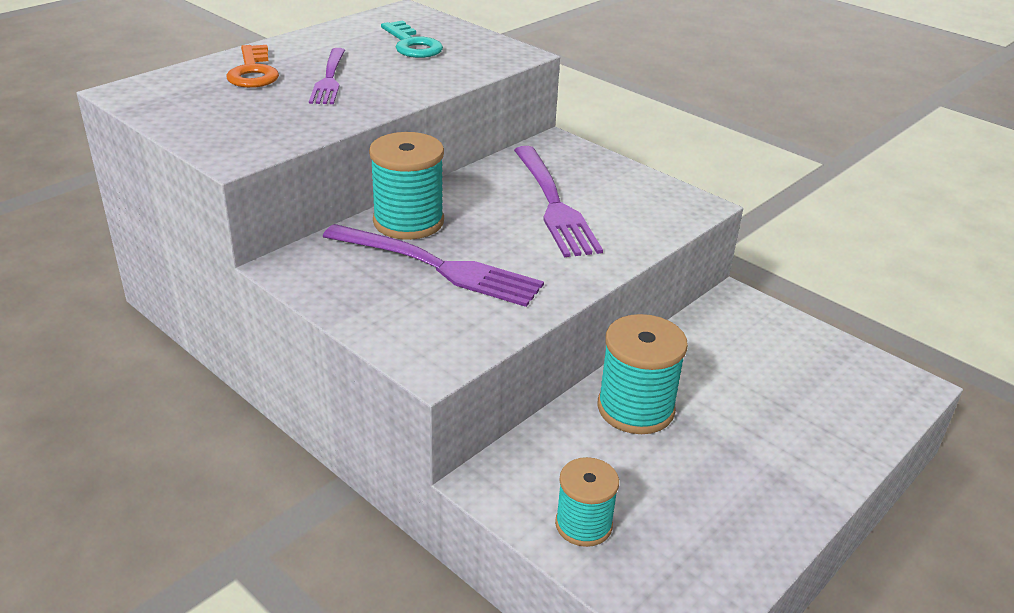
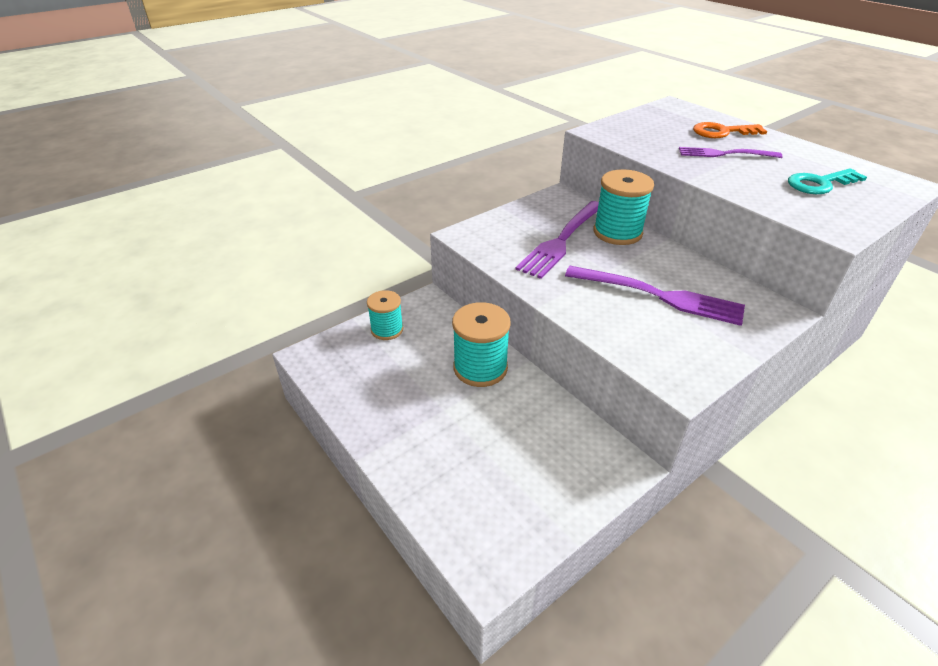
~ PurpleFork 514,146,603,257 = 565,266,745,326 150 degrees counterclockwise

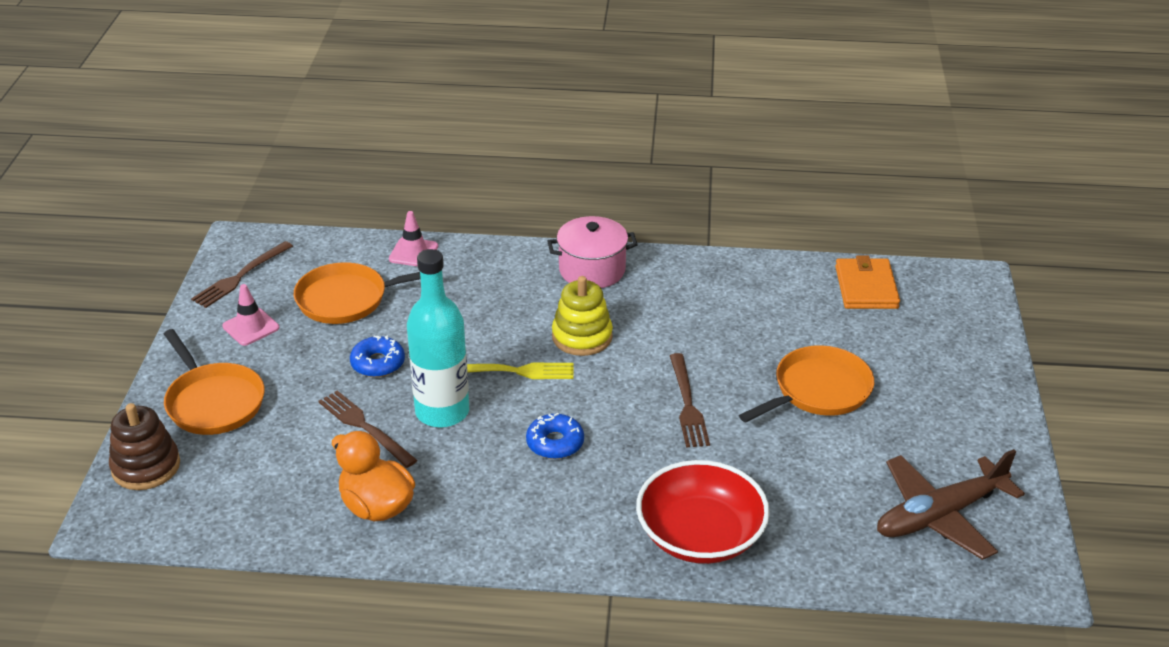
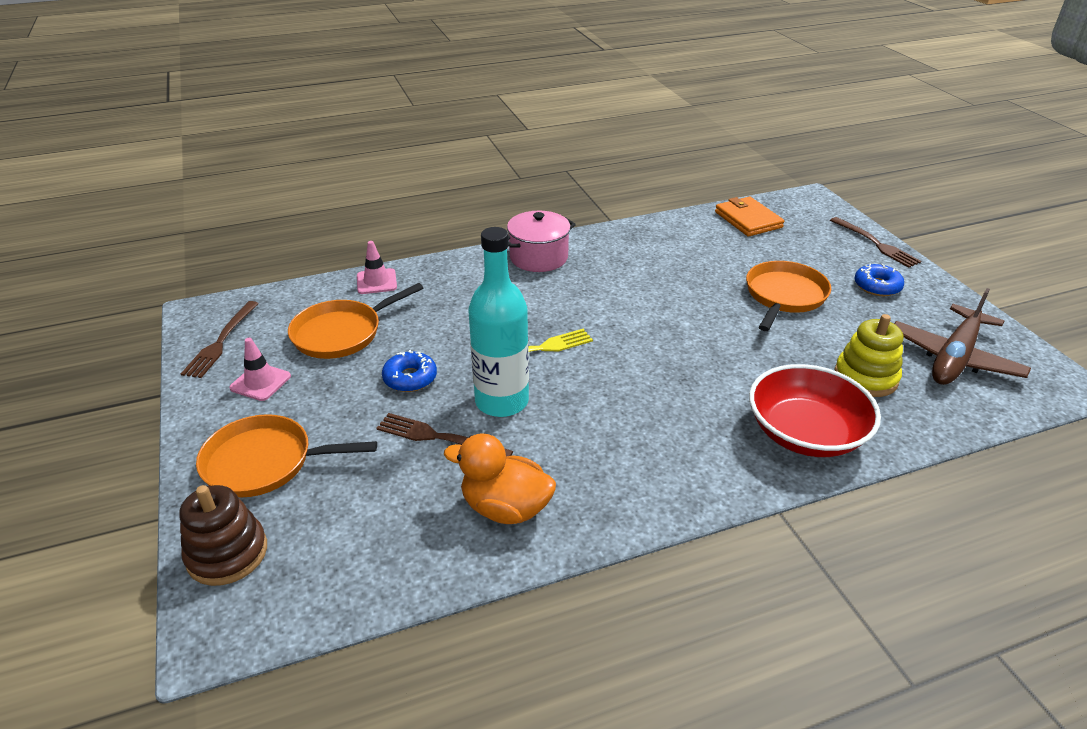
~ BlueDonut 526,413,584,459 to 855,264,904,296
~ YellowStackingToy 552,276,613,356 to 834,314,903,397
~ BrownFork 670,353,710,448 to 830,217,921,268
~ OrangePan 164,329,264,435 = 196,414,377,498 150 degrees clockwise

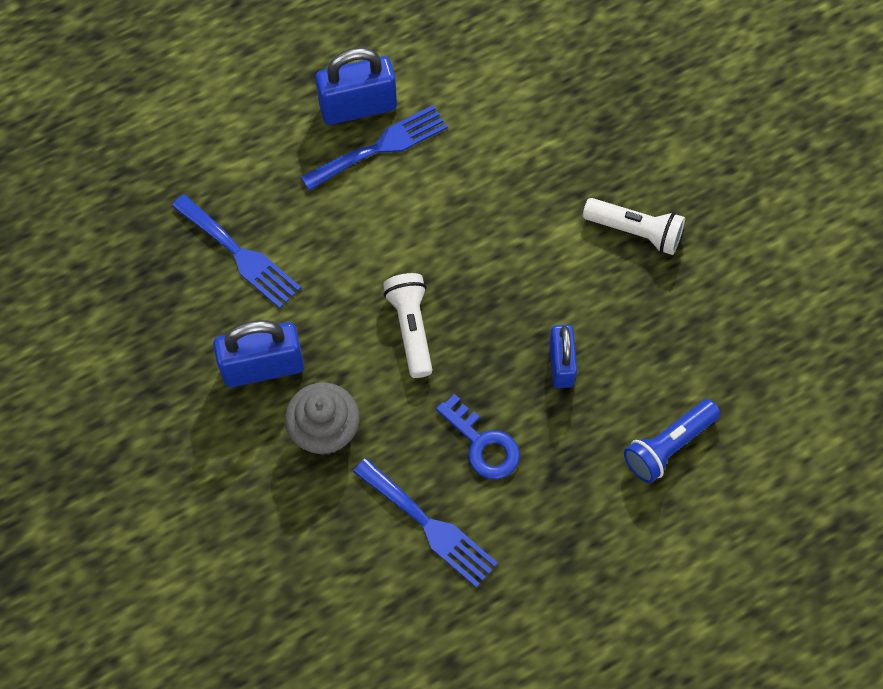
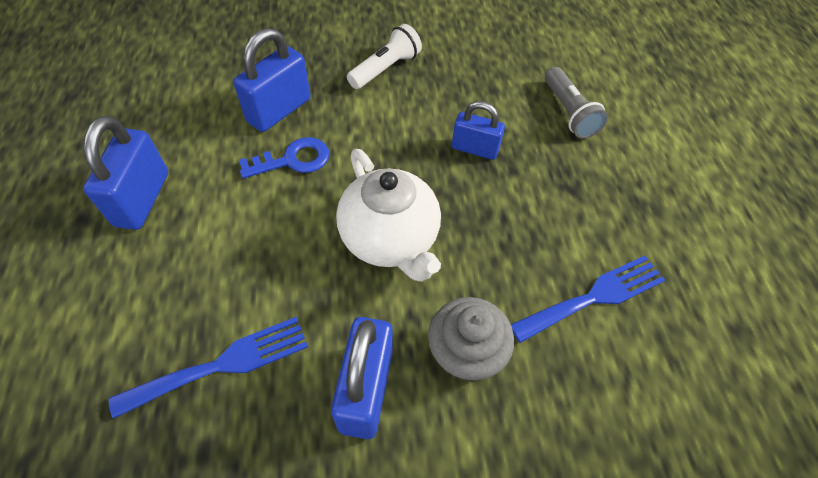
- BlueFork 301,105,448,191
+ BluePadlock 233,28,311,132
~ BlueKey 436,394,520,479 to 239,137,330,179
~ WhiteFlashlight 383,273,432,378 to WhiteTeapot 336,149,441,282
~ BlueFlashlight 624,399,720,483 to GreyFlashlight 545,67,608,139

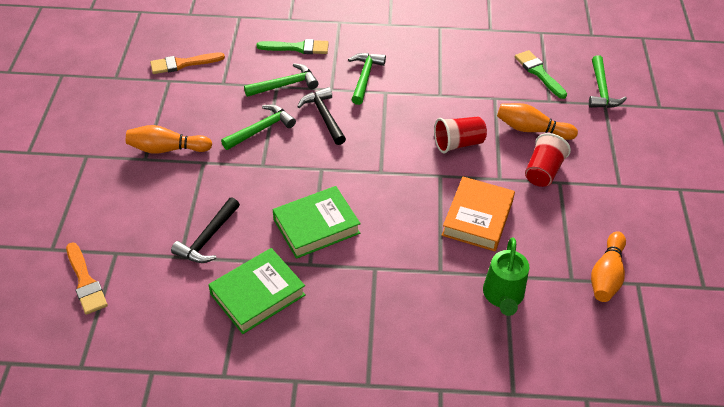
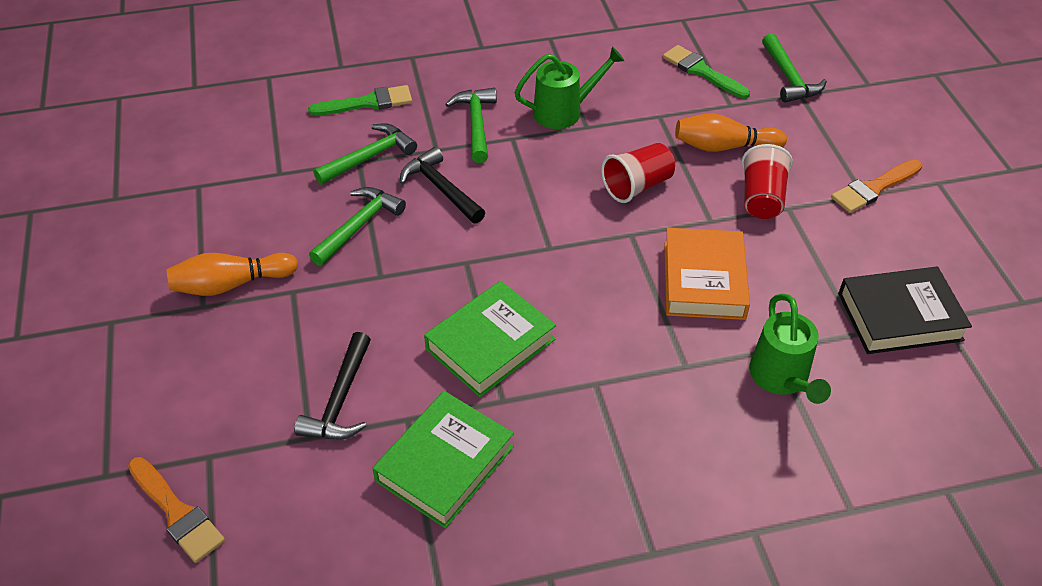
+ GreenWateringCan 514,47,624,129
~ OrangeBrush 150,52,225,74 to 831,159,922,213
~ OrangeBowlingPin 591,231,626,302 to BlackBook 838,267,972,354

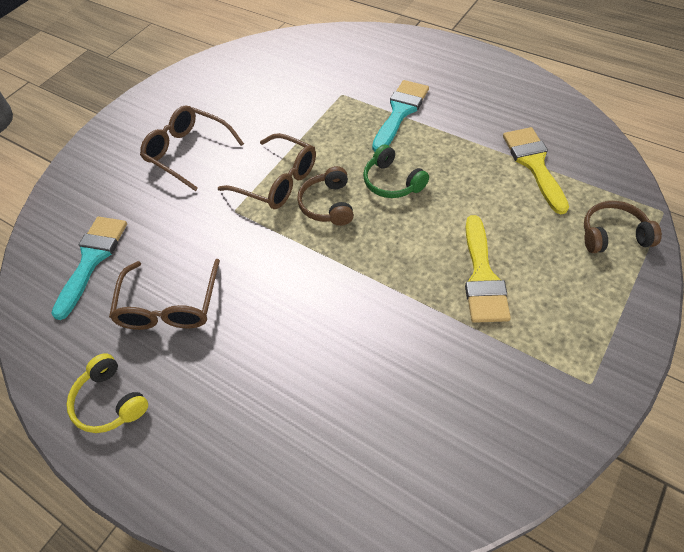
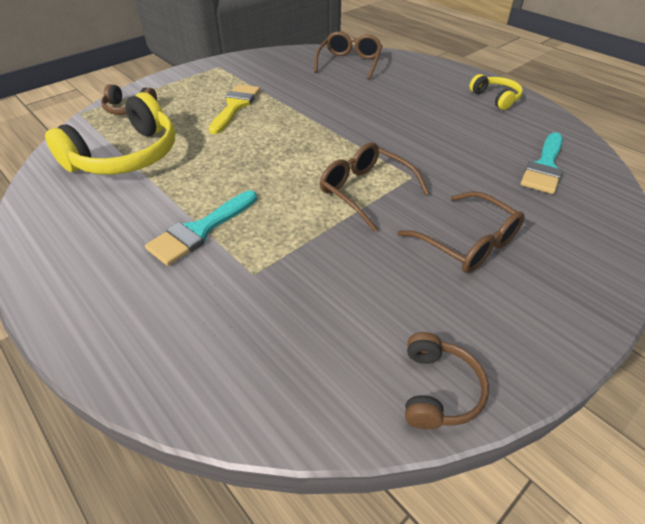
- GreenHeadphones 363,144,429,198
~ BrownGlasses 109,259,220,330 to 314,31,382,80
~ BrownHeadphones 297,166,354,226 to 405,332,489,429
~ YellowBrush 503,127,569,214 to YellowHeadphones 45,92,175,175

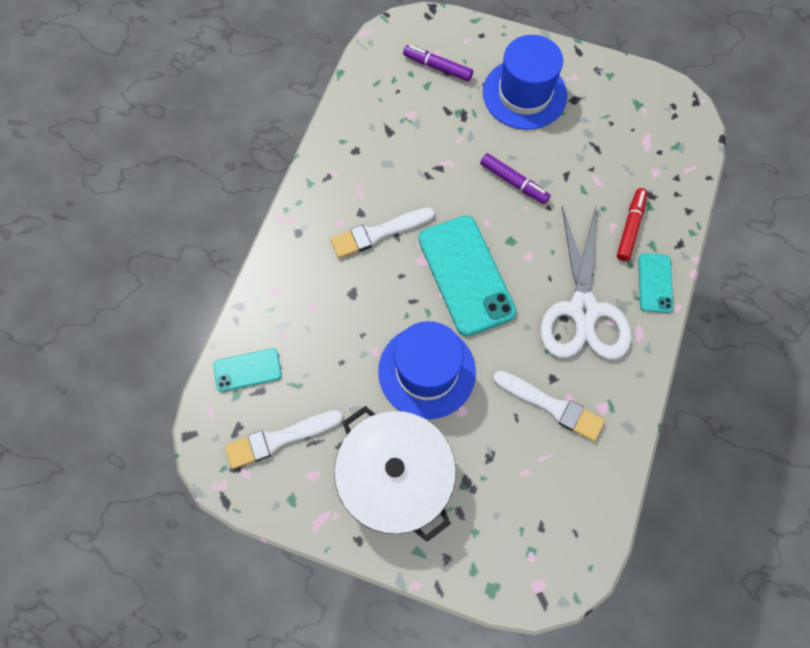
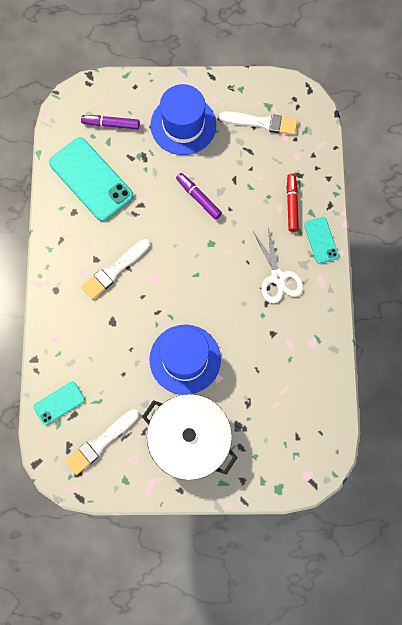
~ TurquoisePhone 418,215,517,336 to 49,137,133,221
~ WhiteBrush 493,371,605,442 to 219,111,297,135
~ PurpleMarker 480,153,551,204 = 176,173,222,220 150 degrees counterclockwise
~ WhiteScissors 540,206,631,360 = 254,227,303,303 x0.64

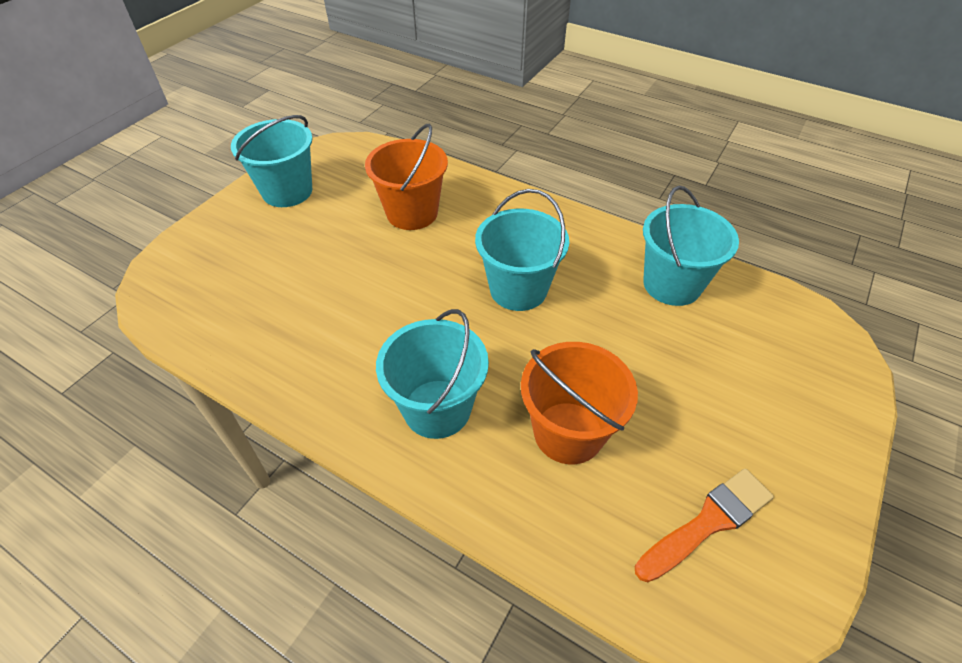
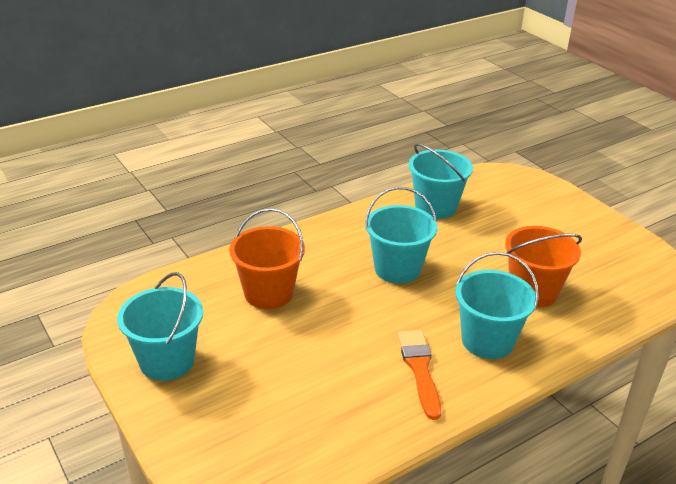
~ OrangeBrush 635,469,774,582 to 398,330,441,420

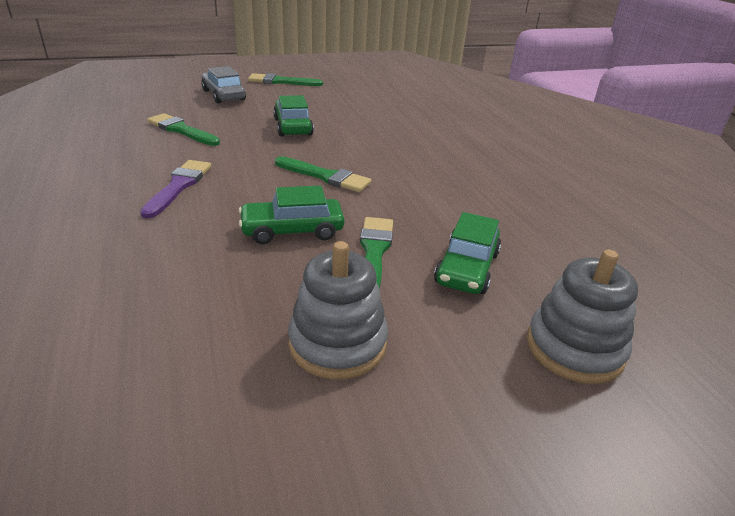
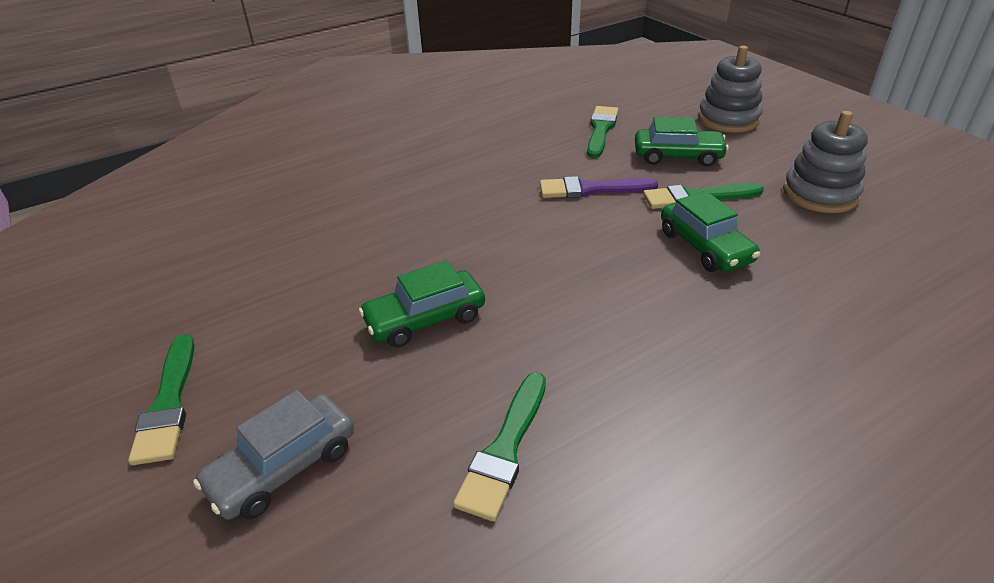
~ PurpleBrush 140,160,211,218 to 540,176,658,198
~ GreenBrush 275,156,371,192 to 587,106,618,158

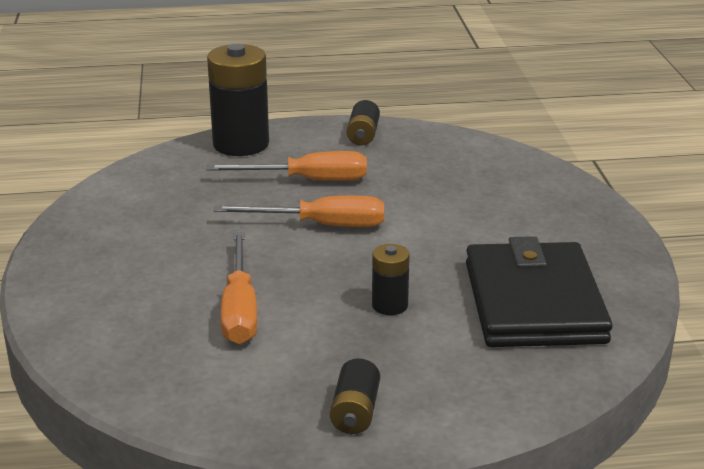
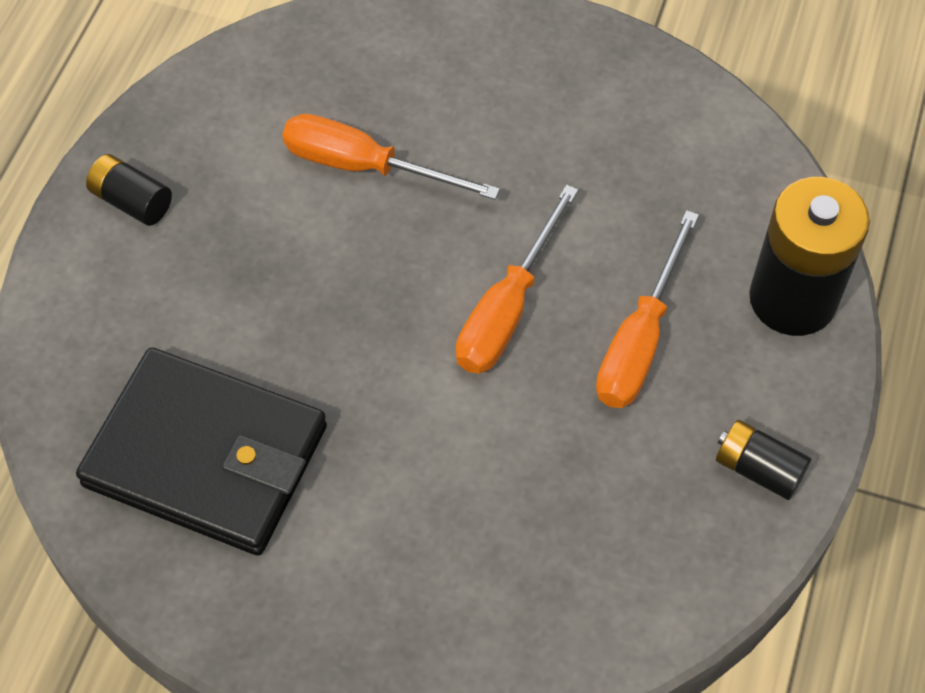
- BlackBattery 372,244,410,315

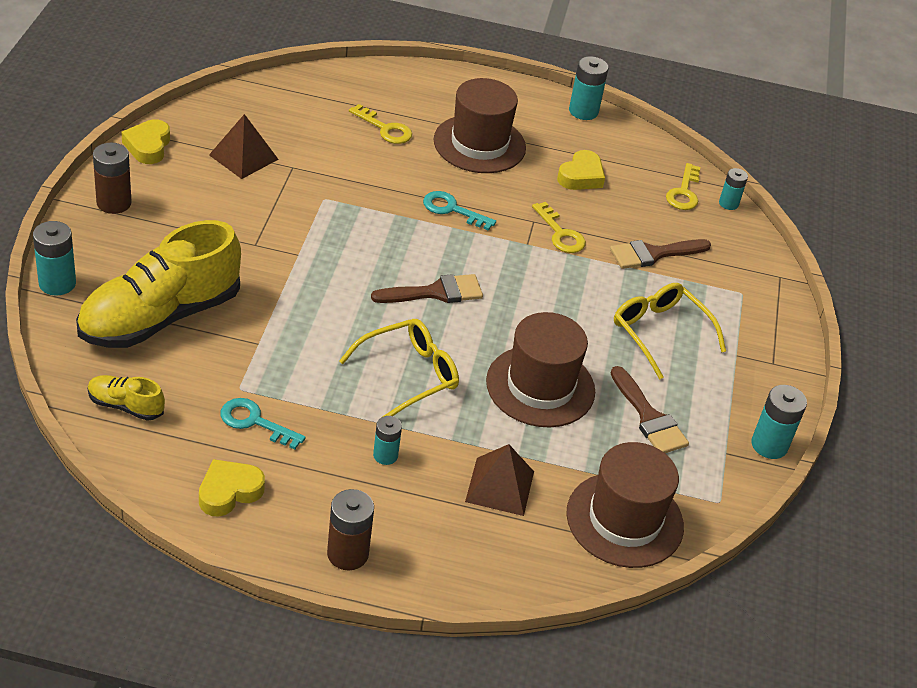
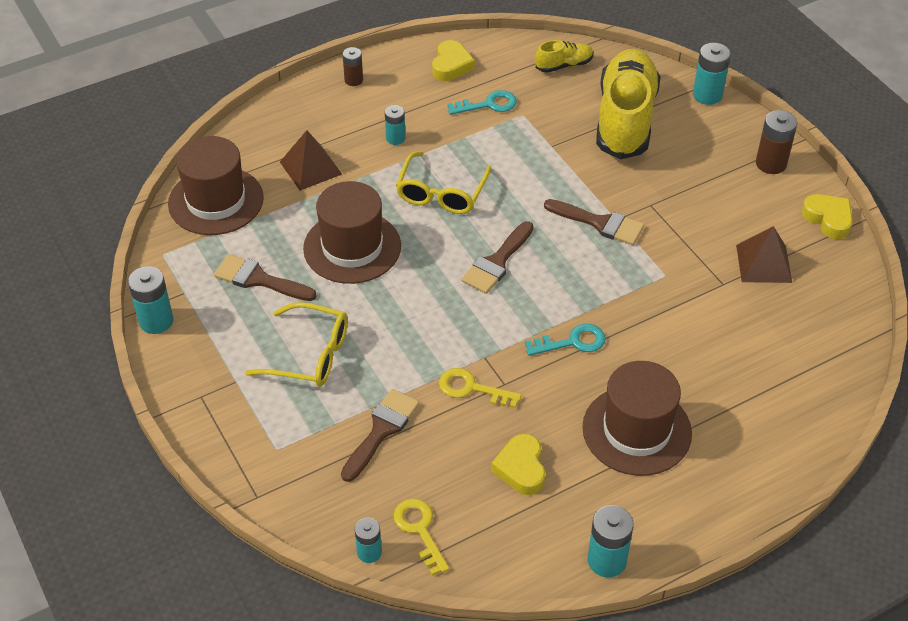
- YellowKey 349,104,412,144
+ BrownBrush 544,199,644,245
~ BrownBattery 327,489,374,570 = 343,47,363,86 x0.64

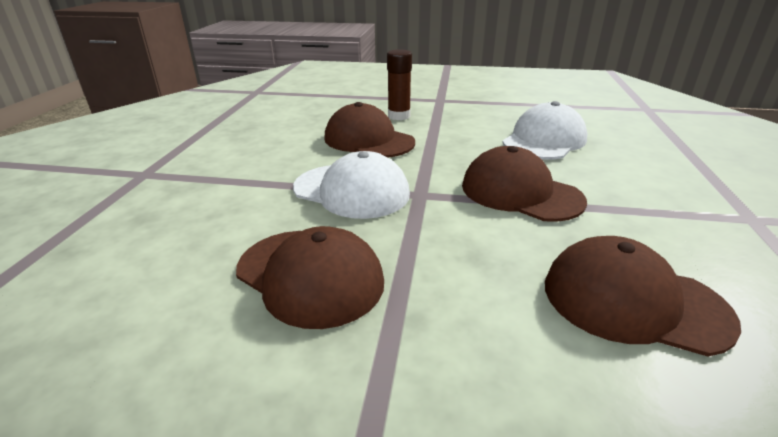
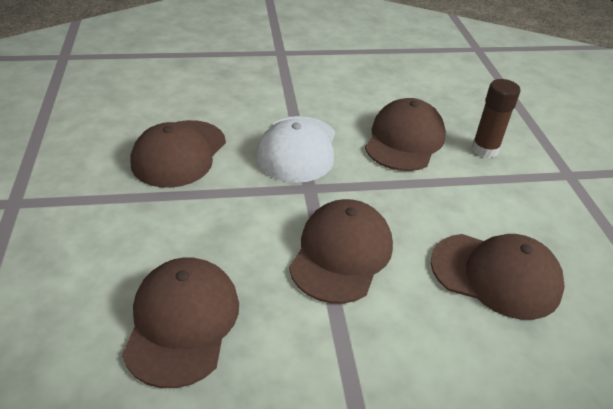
~ WhiteCap 502,101,588,160 to BrownCap 431,234,565,320

